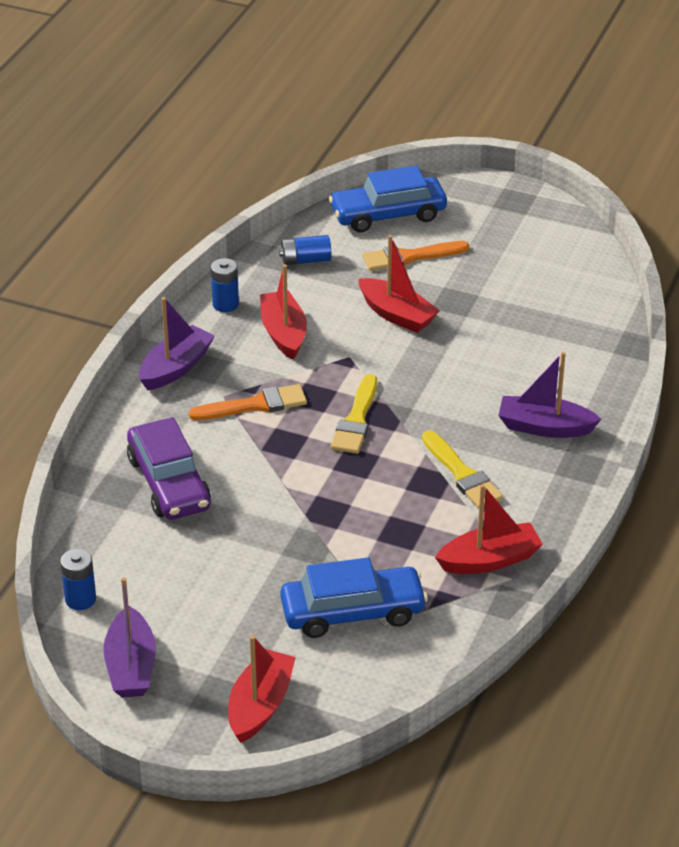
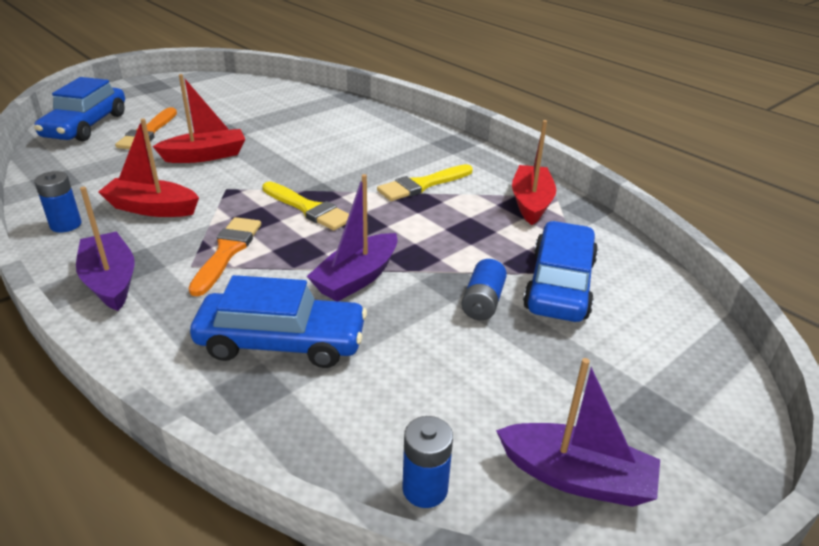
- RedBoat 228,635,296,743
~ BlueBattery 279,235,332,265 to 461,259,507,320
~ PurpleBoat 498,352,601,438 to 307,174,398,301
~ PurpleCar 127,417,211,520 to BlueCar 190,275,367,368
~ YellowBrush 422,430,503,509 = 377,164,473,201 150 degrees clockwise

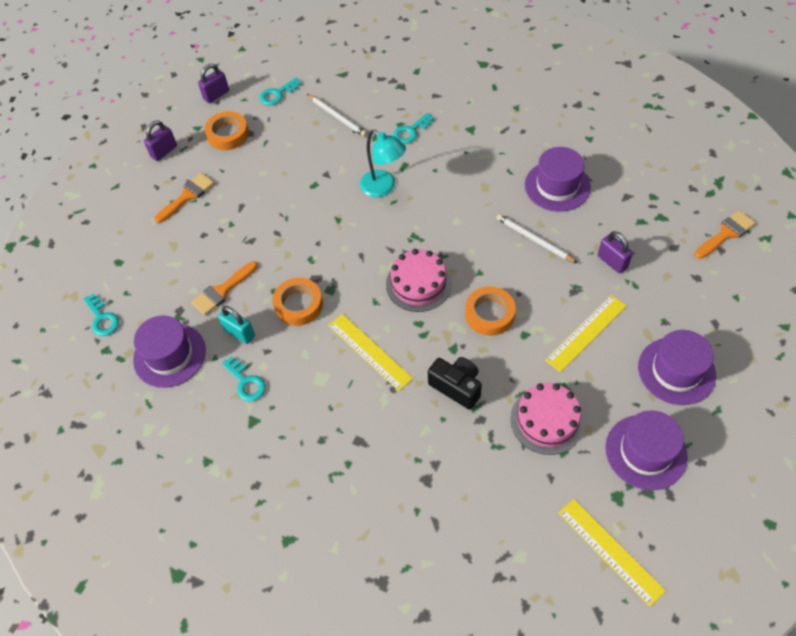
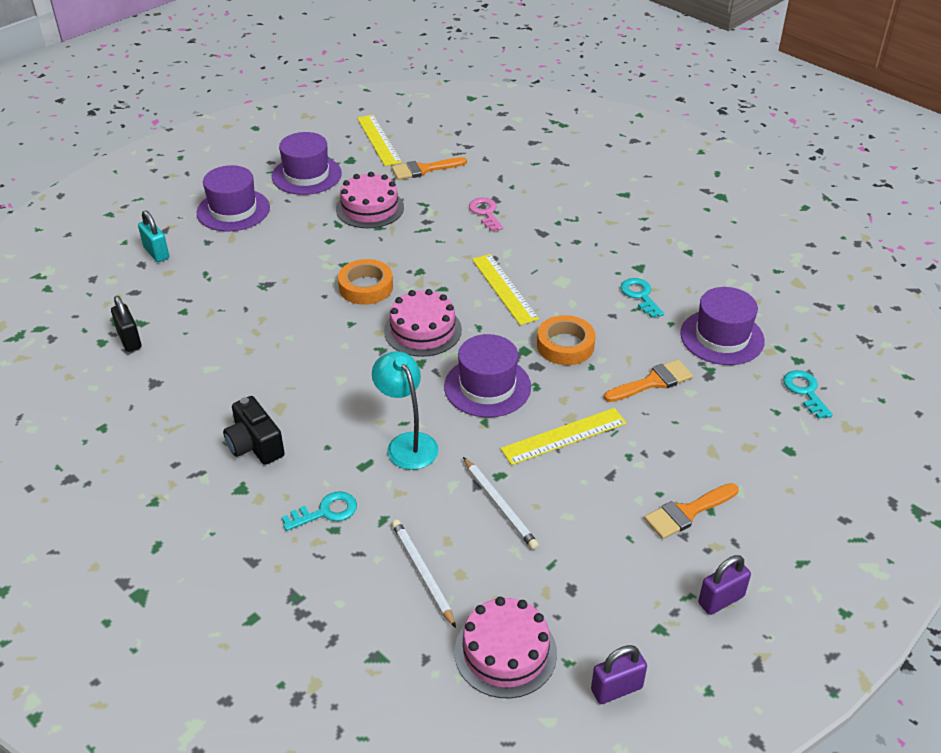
- OrangeTape 205,111,249,150
- PurplePadlock 598,231,633,274
+ BlackPadlock 111,296,141,352
+ PinkKey 469,198,503,231
~ TurquoisePadlock 218,306,255,344 to 138,210,169,262
~ BlackCamera 428,357,482,410 to 223,396,284,465
~ WhitePencil 497,214,578,263 to 463,457,539,550
~ PurpleHat 525,147,591,212 to 444,334,531,418
~ YellowRuler 545,295,627,372 to 500,408,627,465
~ OrangeBrush 694,210,756,259 to 392,157,467,180
~ TurquoiseKey 260,78,301,105 to PinkCake 454,597,557,698

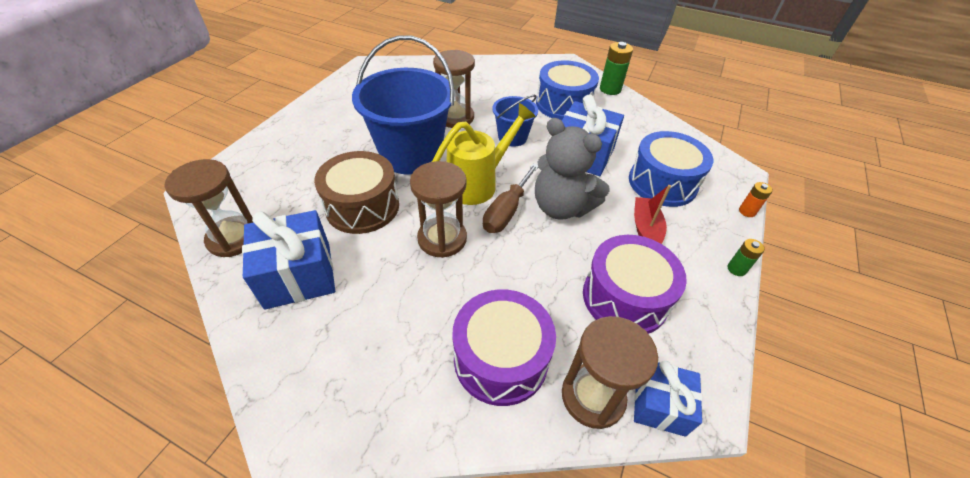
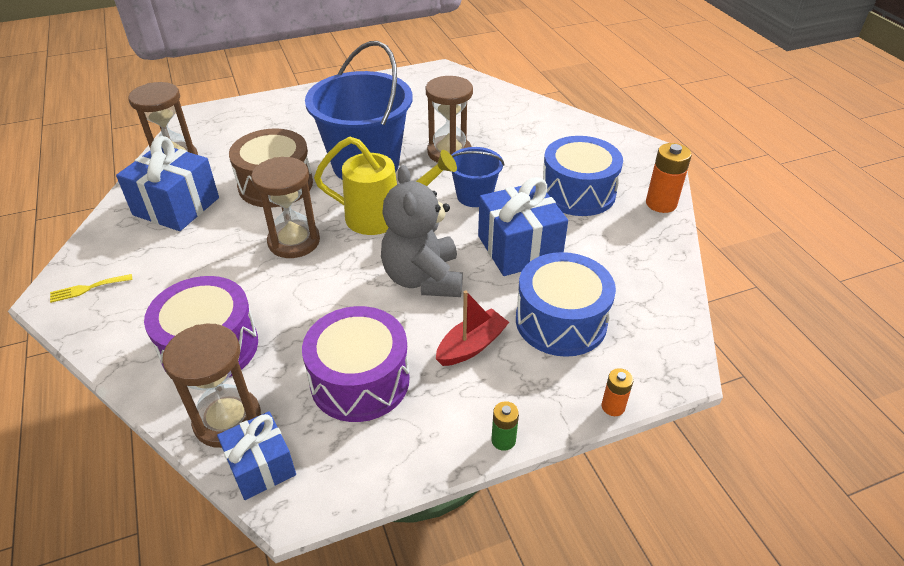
- BrownScrewdriver 483,163,538,233
+ YellowFork 50,274,132,303
~ GreenBattery 600,42,633,95 to OrangeBattery 646,143,692,213

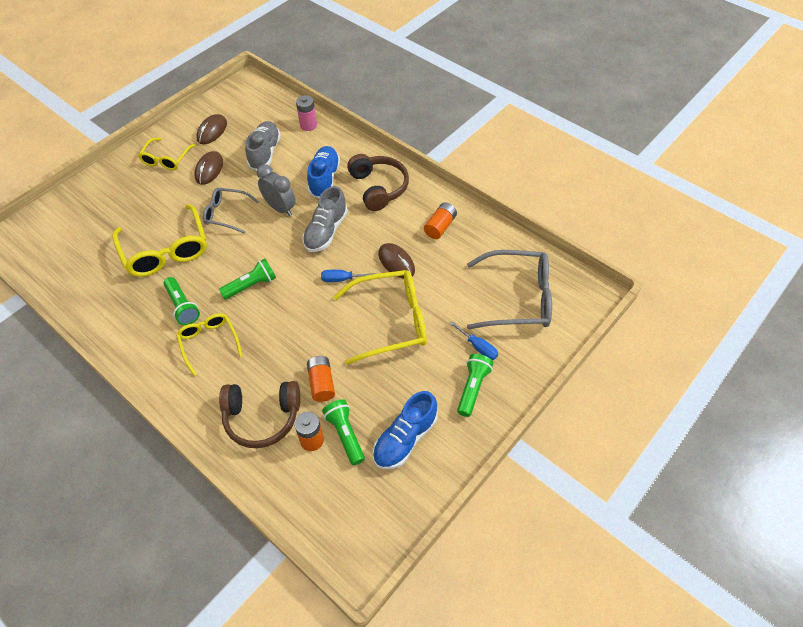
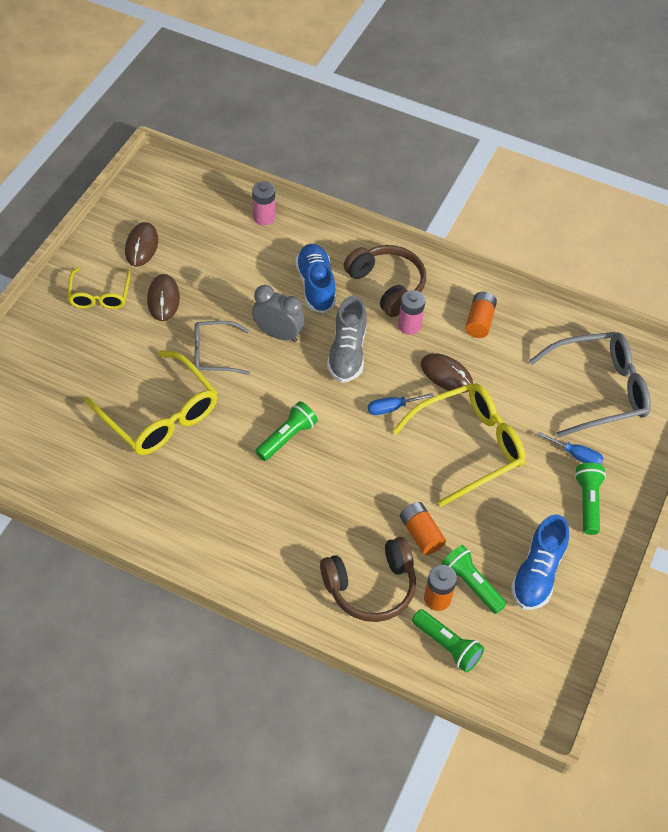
- YellowGlasses 176,313,242,376
- GreyShoe 245,121,281,171
+ PinkBattery 398,290,425,335
~ GreenFlashlight 163,277,200,325 to 412,609,485,673

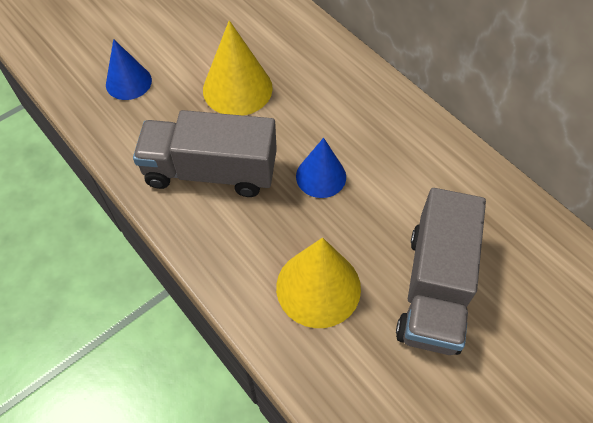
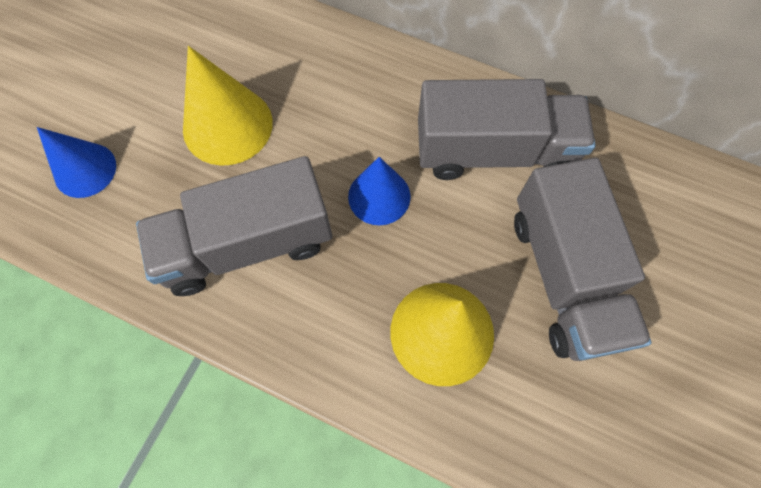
+ GreyTruck 418,79,596,180

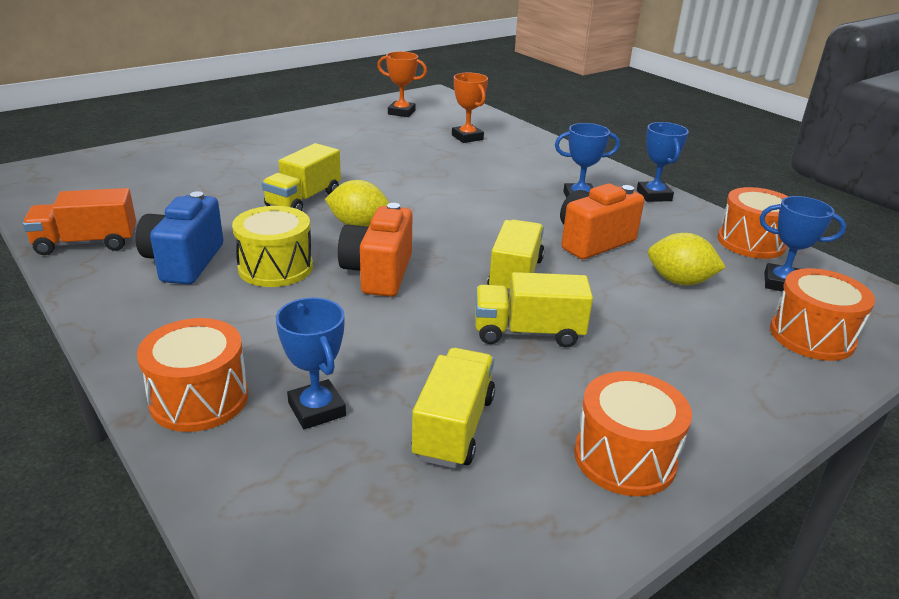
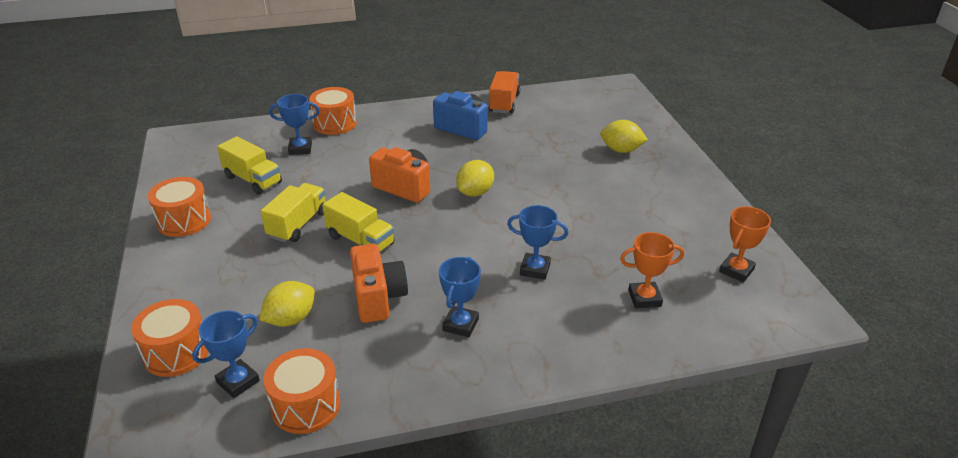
- YellowDrum 232,206,313,287
- YellowTruck 262,143,341,211
+ YellowLemon 600,120,648,153
~ BlueTrophy 637,122,689,202 to 507,205,568,280

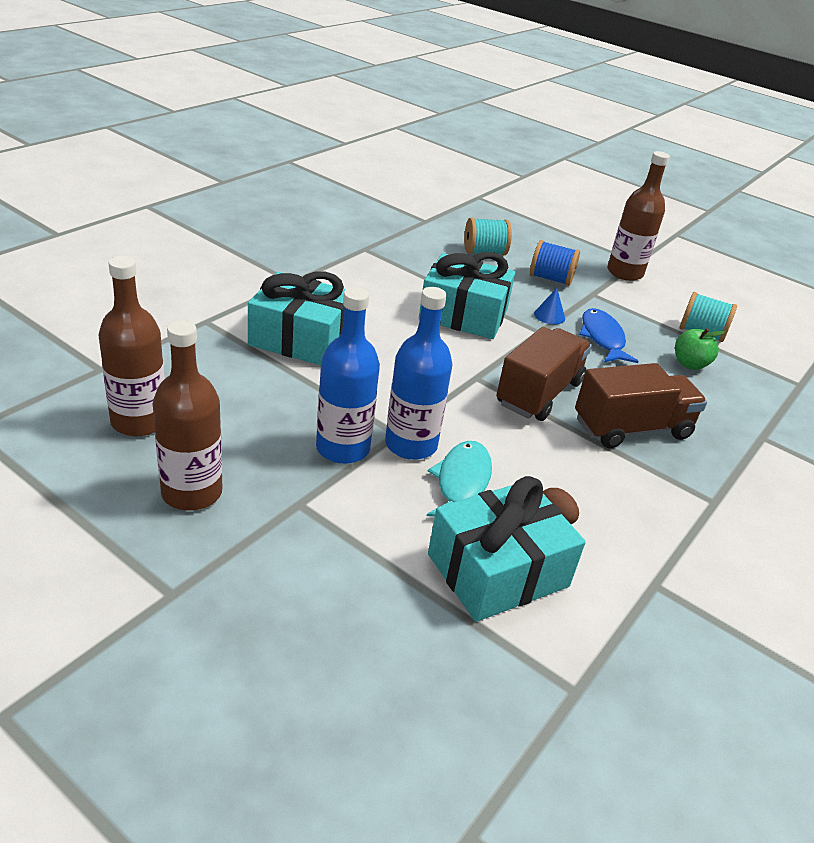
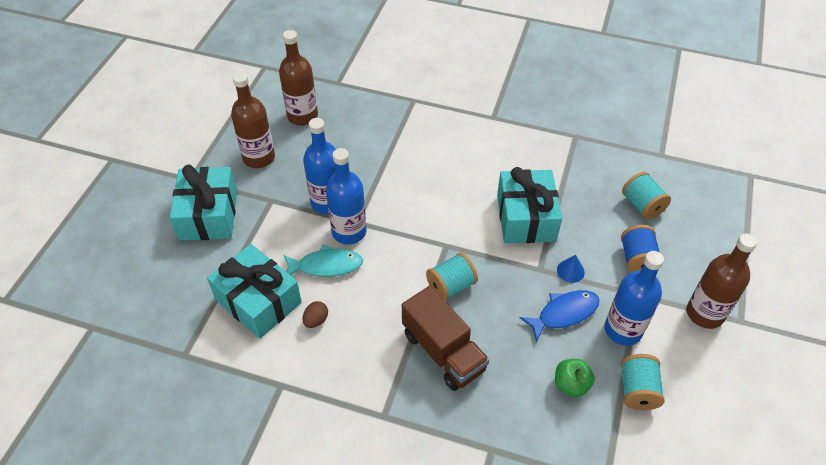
+ BlueBottle 605,251,664,346
~ TurquoiseGift 248,272,346,365 to 170,164,237,241
~ BrownTruck 497,327,592,421 to TurquoiseSpool 426,253,478,300

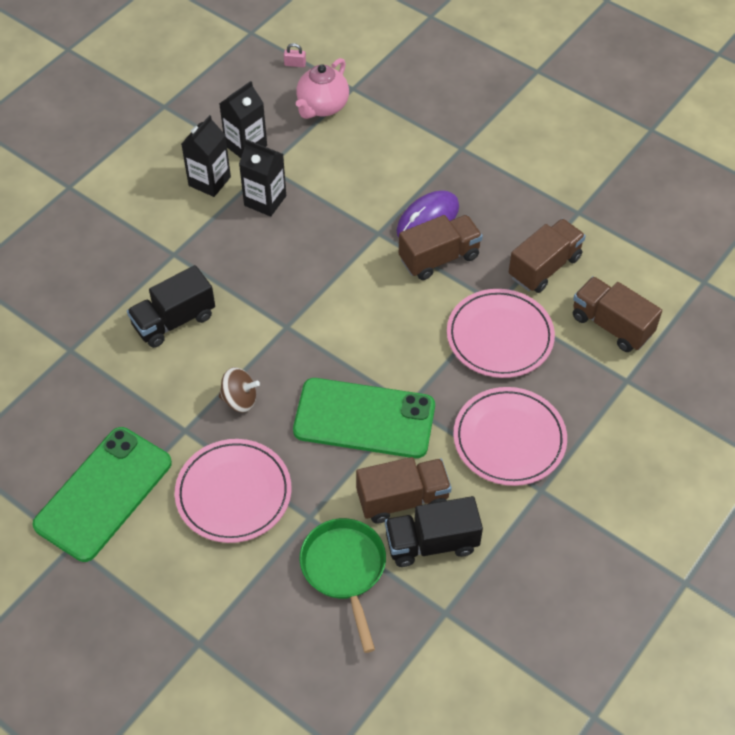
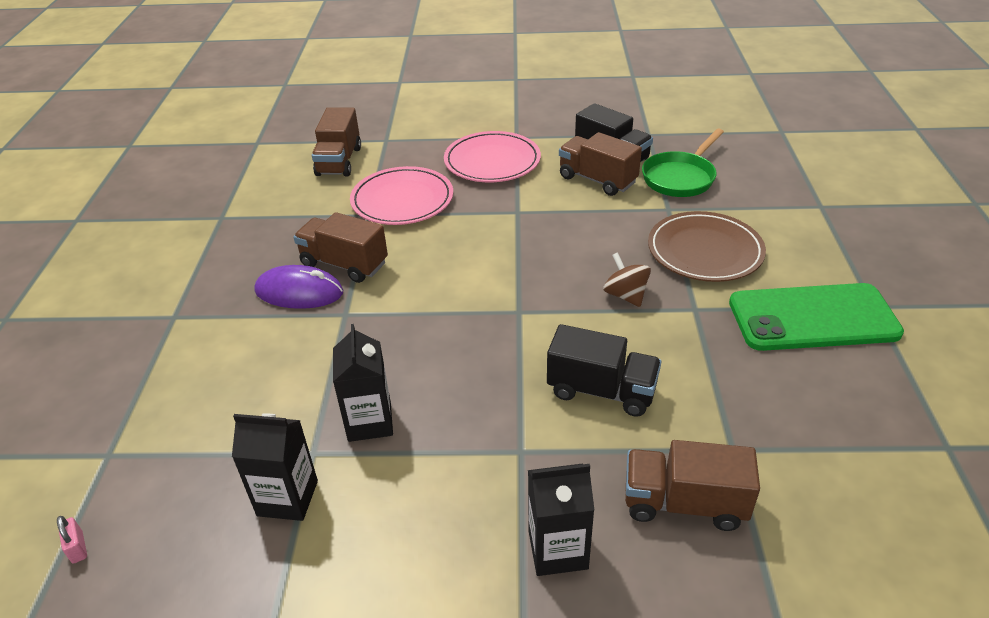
- GreenPhone 293,378,435,458
- PinkTeapot 296,58,349,119
~ BlackCarton 181,115,231,197 to 528,464,594,576
~ BrownTruck 509,219,586,293 to 625,440,760,531
~ PinkPlate 175,439,291,543 to BrownPlate 648,211,766,282

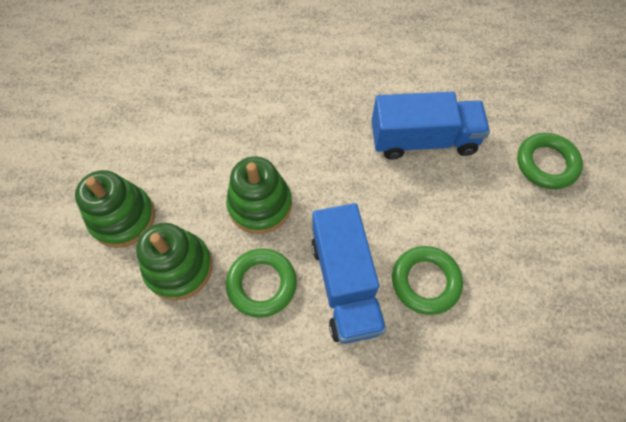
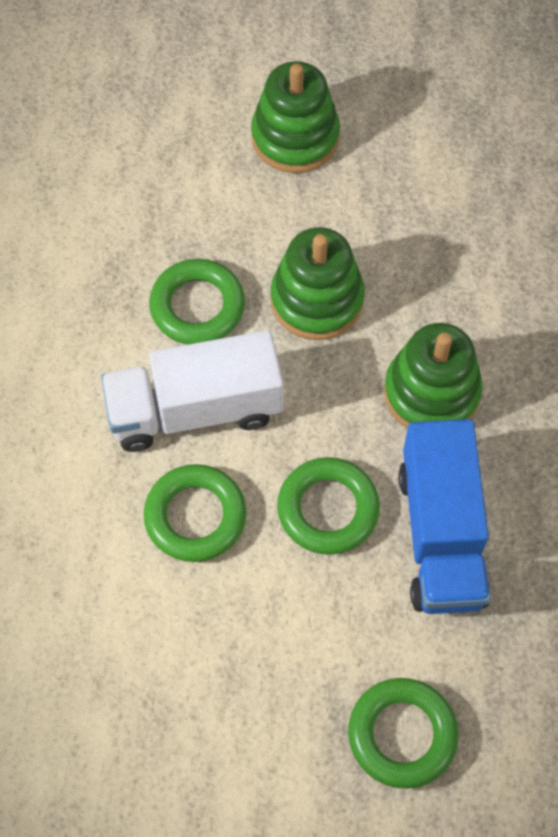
+ GreenRing 277,457,380,555
~ GreenStackingToy 136,223,213,300 to 384,323,483,429
~ BlueTruck 311,203,386,344 to WhiteTruck 101,330,283,452

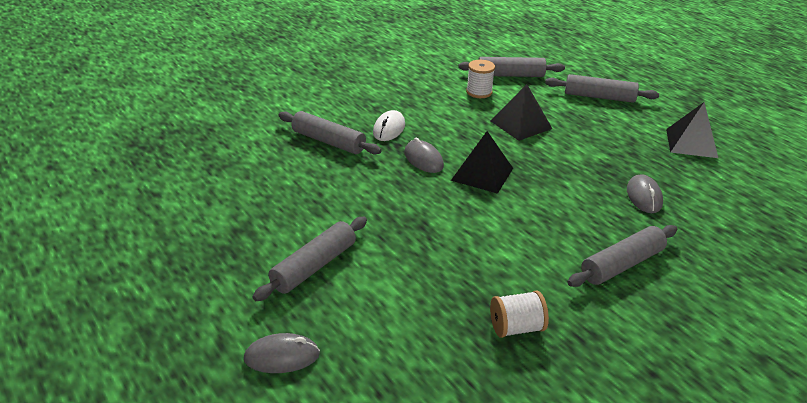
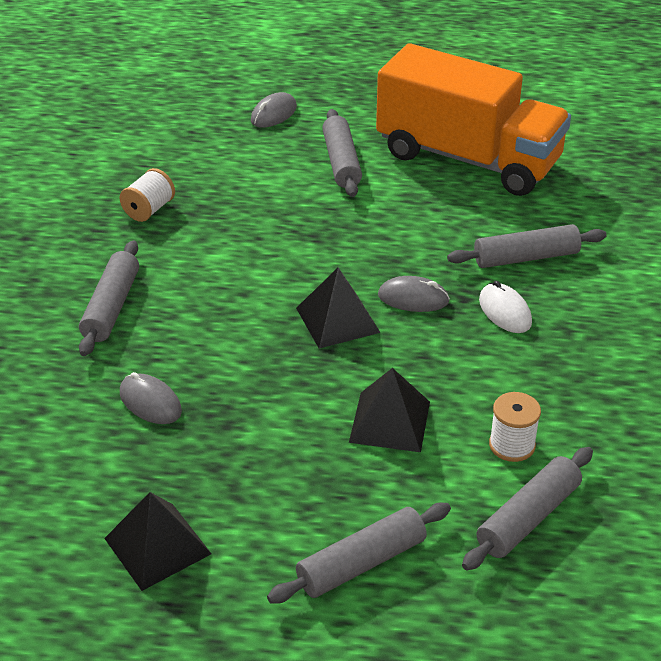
+ OrangeTruck 376,43,571,196

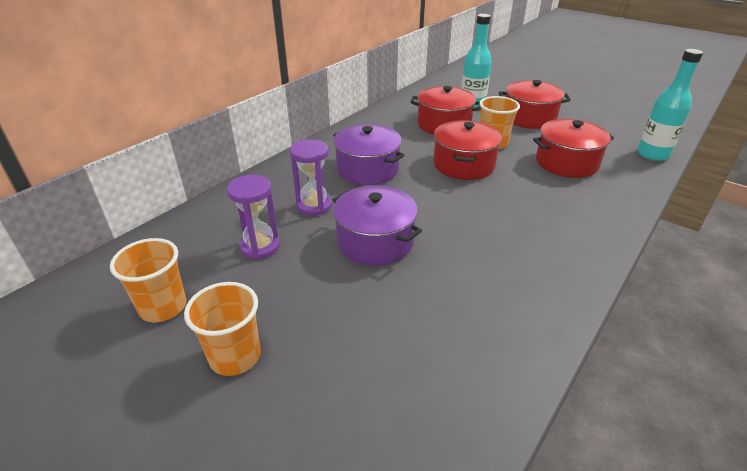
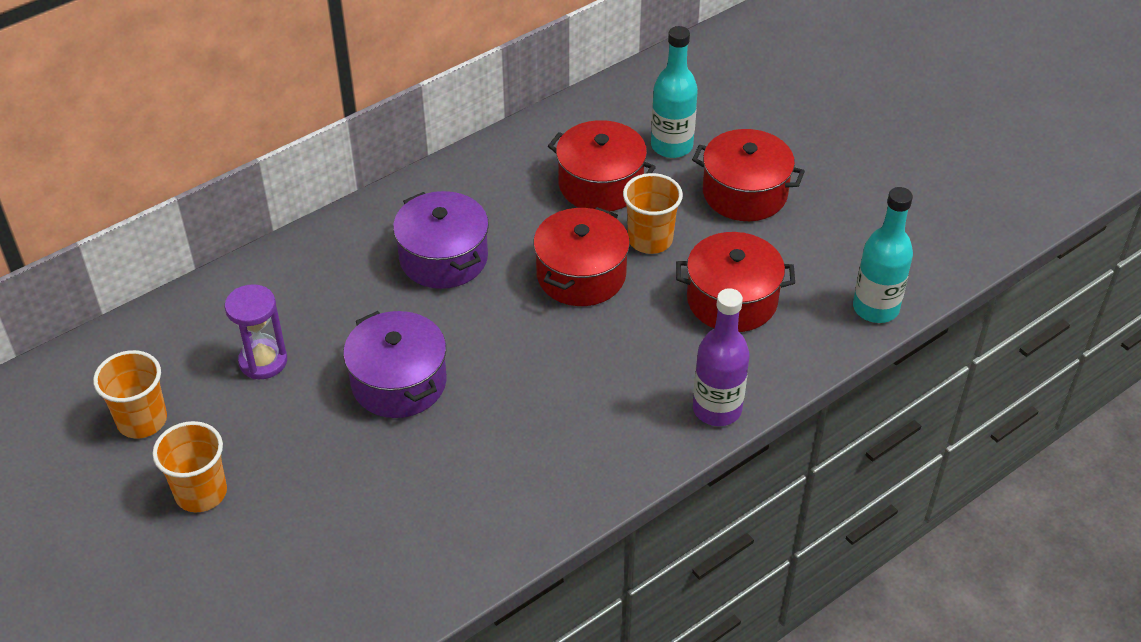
- PurpleHourglass 290,139,332,216
+ PurpleBottle 693,288,750,426

